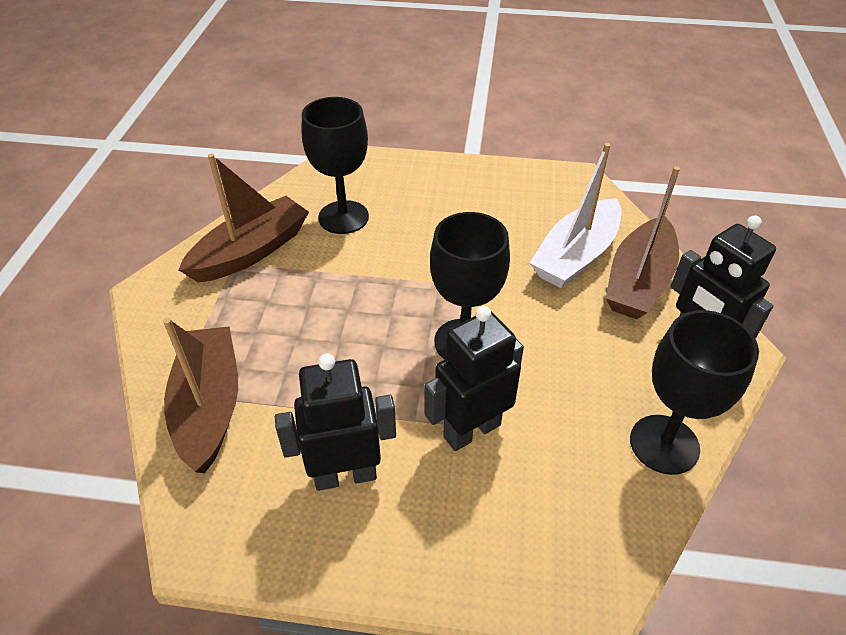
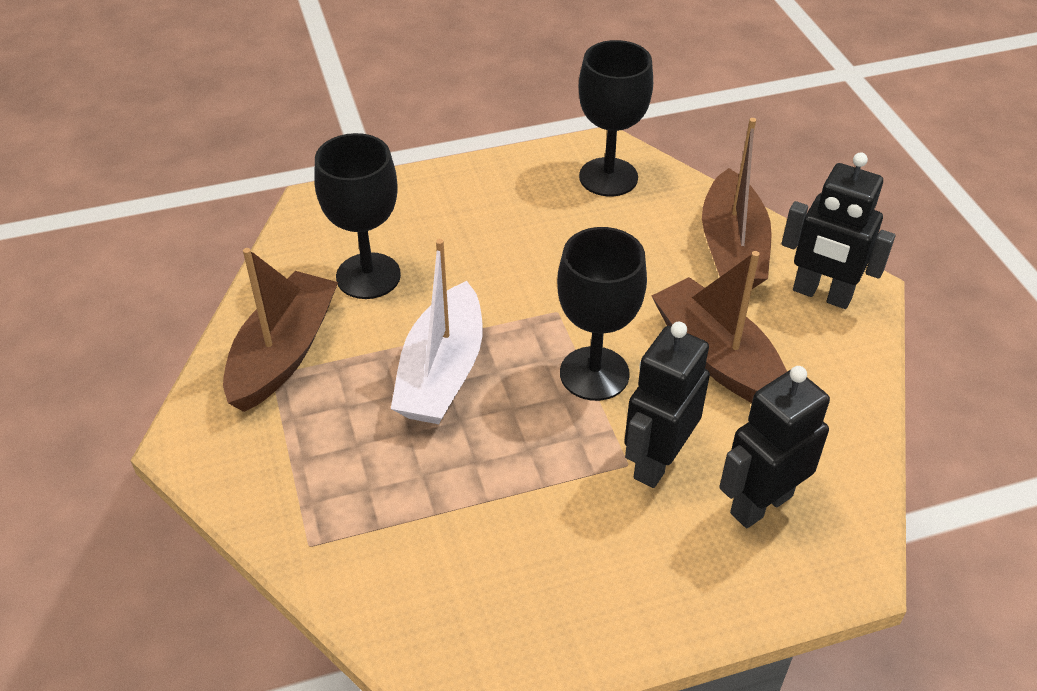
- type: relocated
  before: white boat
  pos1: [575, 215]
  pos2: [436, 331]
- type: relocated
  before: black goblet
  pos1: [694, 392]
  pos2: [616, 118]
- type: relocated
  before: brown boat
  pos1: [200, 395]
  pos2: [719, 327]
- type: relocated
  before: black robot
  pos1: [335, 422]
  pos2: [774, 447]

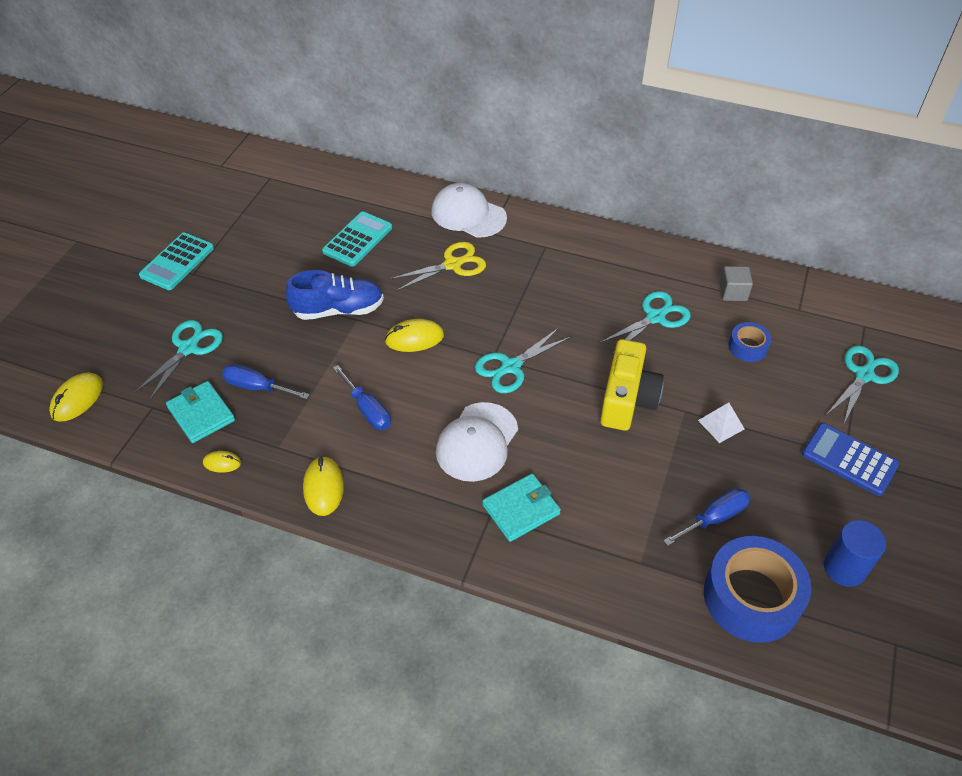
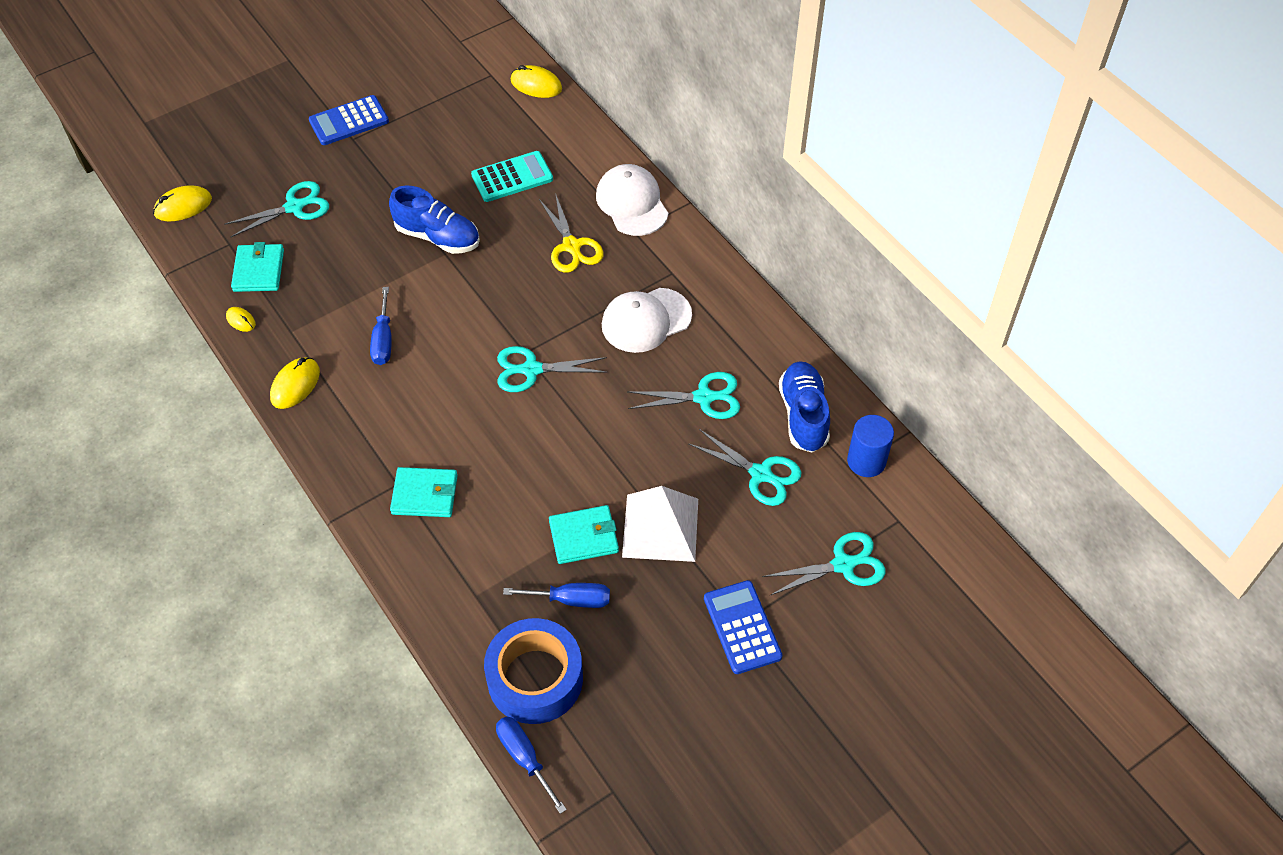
- type: colour
  before: turquoise calculator
  after: blue calculator
  pos1: [176, 261]
  pos2: [349, 120]
- type: spun
  before: yellow scissors
  pos1: [437, 266]
  pos2: [571, 233]
  turn: 60
- type: exchanged
  before: grey cube
  after: blue shoe
  pos1: [736, 283]
  pos2: [804, 407]
- type: relocated
  before: yellow mouse
  pos1: [414, 335]
  pos2: [536, 81]
- type: exchanged
  before: blue tape
  after: turquoise scissors
  pos1: [750, 342]
  pos2: [744, 467]
- type: missing
  before: yellow camera
  pos1: [632, 385]
- type: relocated
  before: blue screwdriver
  pos1: [266, 381]
  pos2: [531, 765]
- type: relocated
  before: white cap
  pos1: [477, 442]
  pos2: [647, 320]
- type: size
  before: white pyramid
  pos1: [721, 423]
  pos2: [660, 524]
  scale: 2.05
- type: relocated
  before: blue cylinder
  pos1: [855, 553]
  pos2: [870, 446]
- type: appeared
  after: turquoise wallet
  pos2: [584, 534]

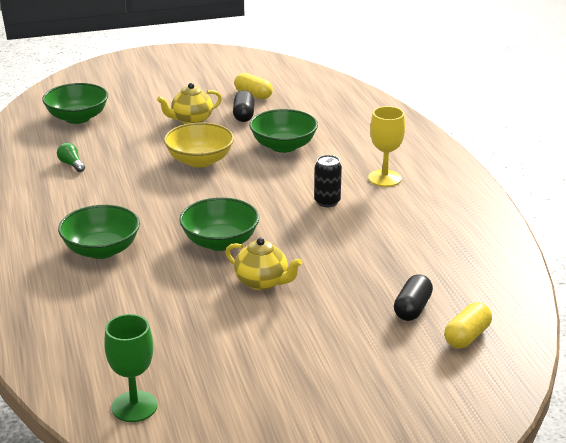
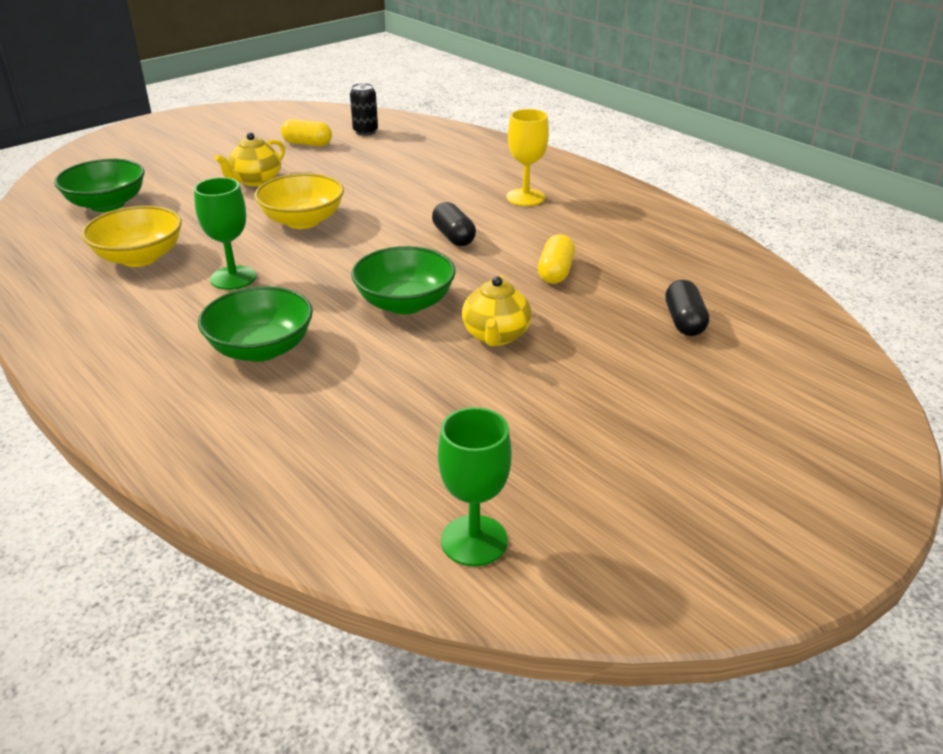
- type: relocated
  before: black capsule
  pos1: [243, 106]
  pos2: [454, 224]
- type: missing
  before: green bowl
  pos1: [284, 131]
- type: exchanged
  before: green light bulb
  after: yellow bowl
  pos1: [71, 157]
  pos2: [132, 236]
- type: relocated
  before: black can
  pos1: [328, 181]
  pos2: [364, 109]
- type: spun
  before: yellow teapot
  pos1: [263, 264]
  pos2: [497, 311]
  turn: 90
- type: relocated
  before: yellow capsule
  pos1: [468, 325]
  pos2: [556, 259]
- type: appeared
  after: green goblet
  pos2: [225, 233]

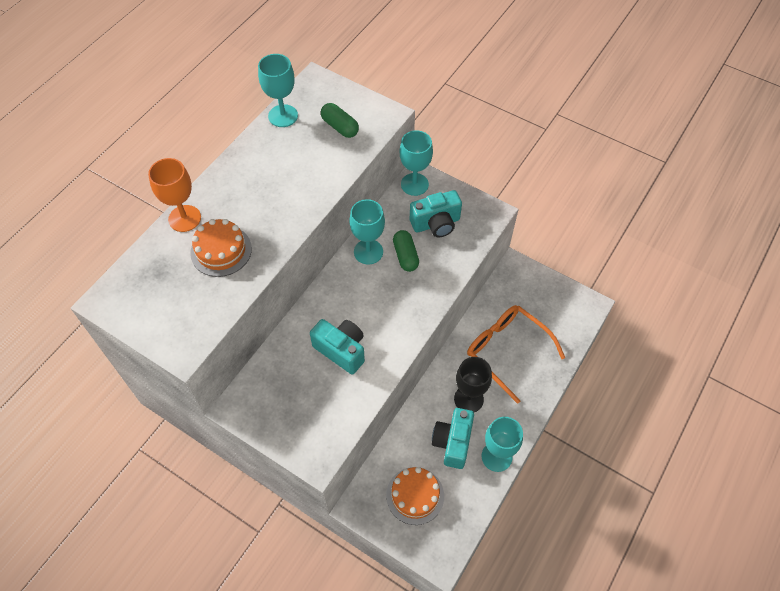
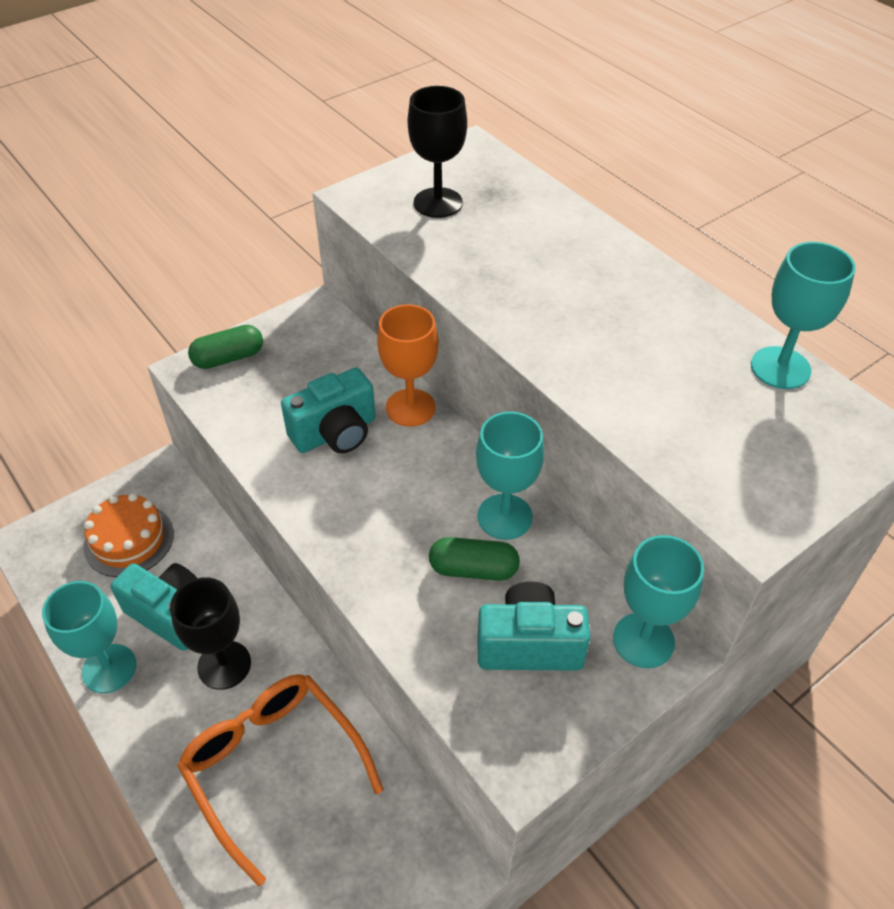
- type: relocated
  before: green capsule
  pos1: [340, 120]
  pos2: [225, 347]
- type: relocated
  before: orange goblet
  pos1: [174, 195]
  pos2: [408, 365]
- type: spun
  before: turquoise camera
  pos1: [436, 213]
  pos2: [534, 626]
  turn: 90
- type: missing
  before: orange cake
  pos1: [221, 248]
- type: spun
  before: orange glasses
  pos1: [516, 354]
  pos2: [280, 780]
  turn: -105
- type: appeared
  after: black goblet
  pos2: [437, 152]

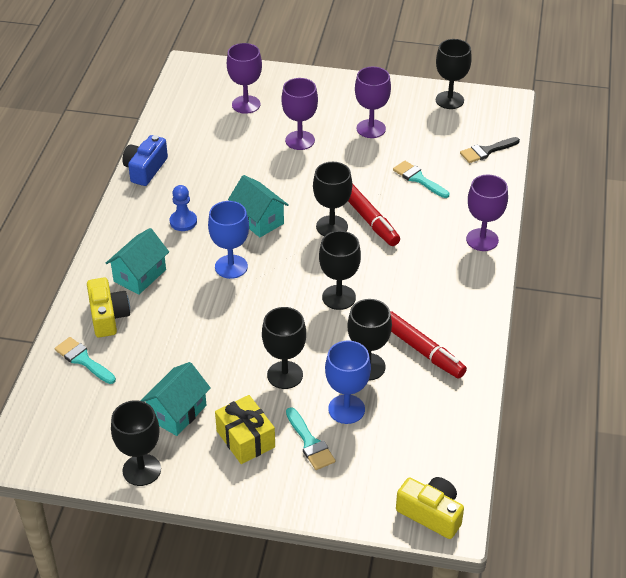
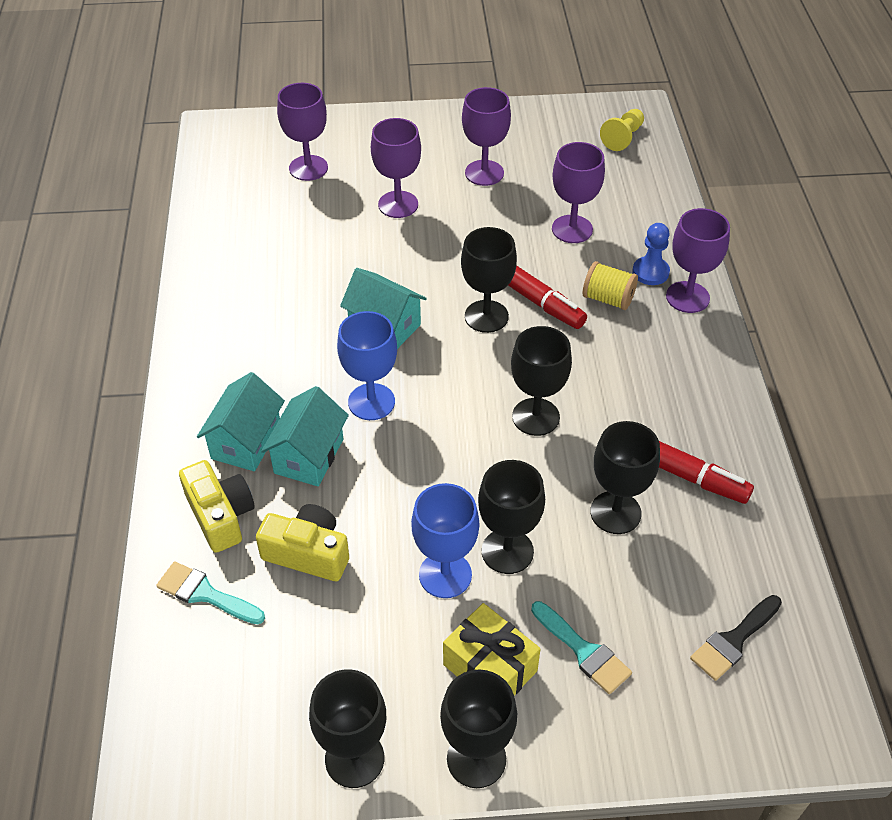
- type: relocated
  before: black goblet
  pos1: [454, 74]
  pos2: [478, 729]
- type: missing
  before: blue camera
  pos1: [145, 160]
- type: relocated
  before: black brush
  pos1: [490, 150]
  pos2: [736, 638]
- type: exchanged
  before: turquoise brush
  after: purple goblet
  pos1: [421, 179]
  pos2: [578, 192]
- type: relocated
  before: blue pawn
  pos1: [183, 208]
  pos2: [651, 254]
- type: relocated
  before: blue goblet
  pos1: [348, 382]
  pos2: [445, 540]
- type: relocated
  before: turquoise house
  pos1: [175, 399]
  pos2: [305, 436]
- type: relocated
  before: yellow camera
  pos1: [430, 508]
  pos2: [302, 542]
- type: appeared
  after: yellow pawn
  pos2: [622, 130]
- type: appeared
  after: yellow spool
  pos2: [610, 285]

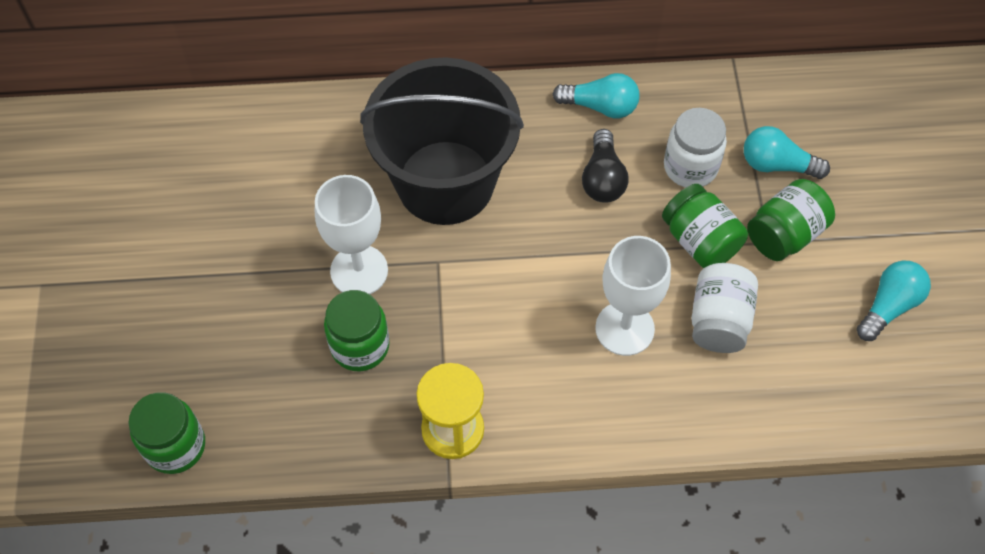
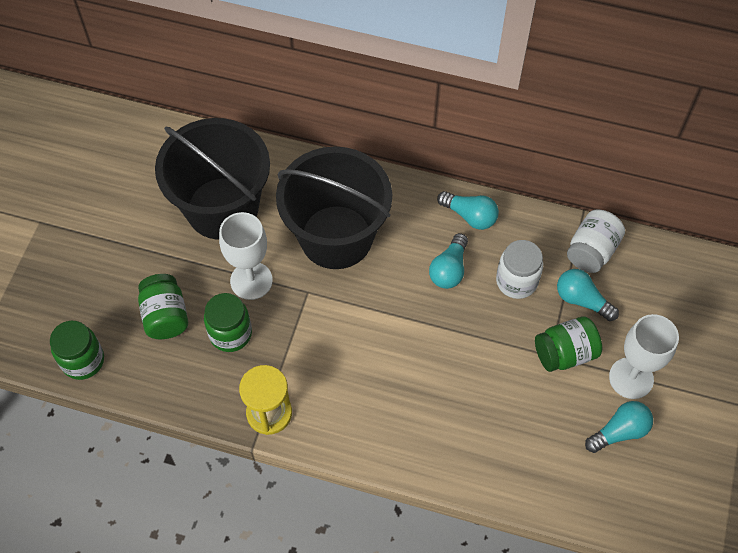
- type: colour
  before: black light bulb
  after: turquoise light bulb
  pos1: [605, 166]
  pos2: [448, 261]
- type: relocated
  before: green jar
  pos1: [705, 226]
  pos2: [163, 306]
- type: relocated
  before: white goblet
  pos1: [633, 296]
  pos2: [644, 356]
- type: relocated
  before: white jar
  pos1: [724, 308]
  pos2: [596, 241]
- type: appeared
  after: black bucket
  pos2: [212, 179]

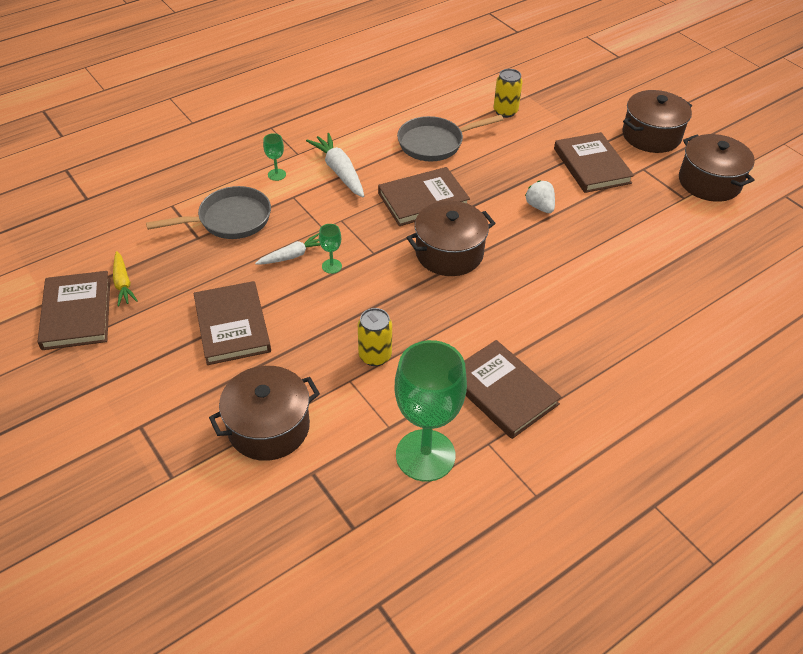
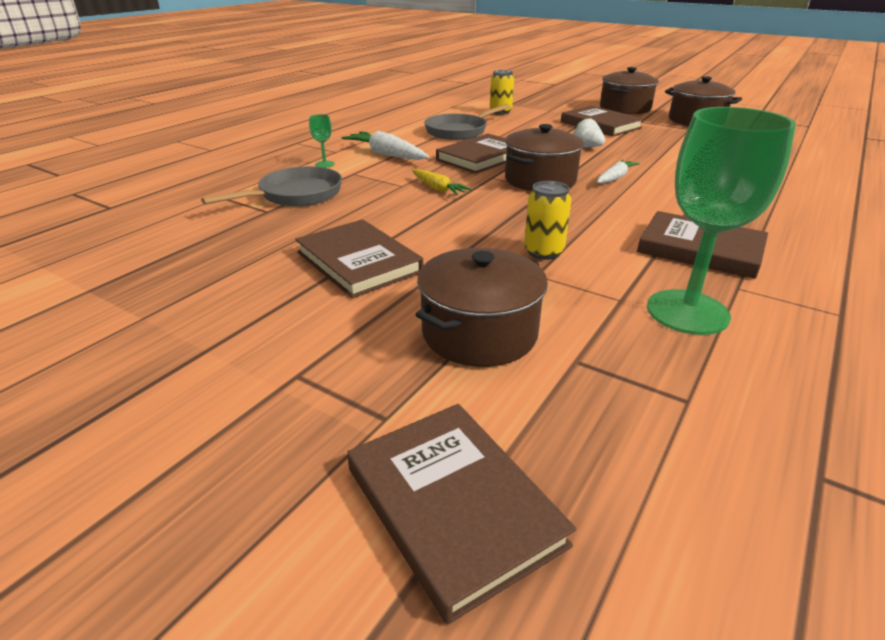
- type: missing
  before: green goblet
  pos1: [330, 249]
- type: relocated
  before: white carrot
  pos1: [287, 249]
  pos2: [618, 171]
- type: relocated
  before: yellow carrot
  pos1: [125, 278]
  pos2: [442, 182]
- type: relocated
  before: brown book
  pos1: [73, 310]
  pos2: [461, 514]

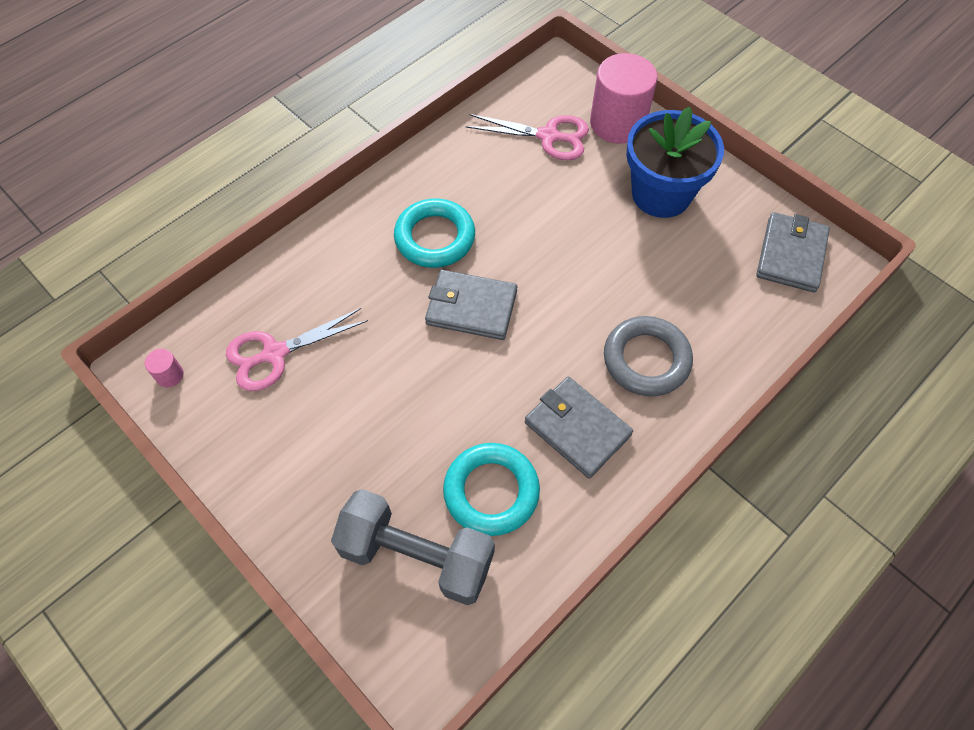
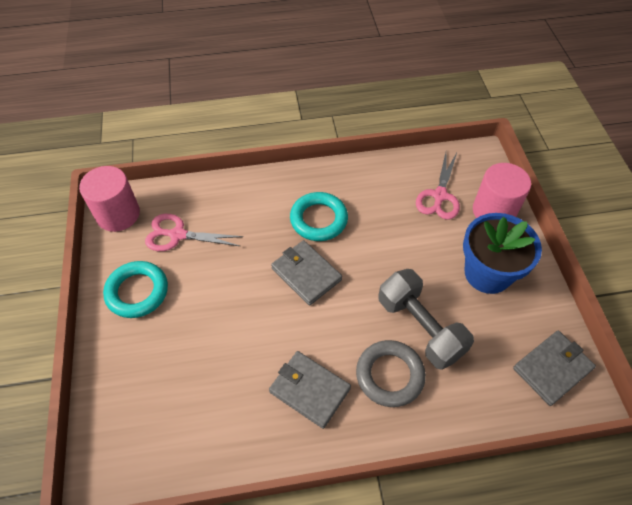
- type: spun
  before: pink scissors
  pos1: [527, 137]
  pos2: [438, 186]
  turn: 60
- type: size
  before: pink cylinder
  pos1: [164, 368]
  pos2: [109, 199]
  scale: 2.43
- type: spun
  before: grey wallet
  pos1: [579, 428]
  pos2: [310, 390]
  turn: -45
- type: relocated
  before: turquoise ring
  pos1: [491, 489]
  pos2: [135, 289]
- type: relocated
  before: grey dumbbell
  pos1: [413, 547]
  pos2: [426, 319]

